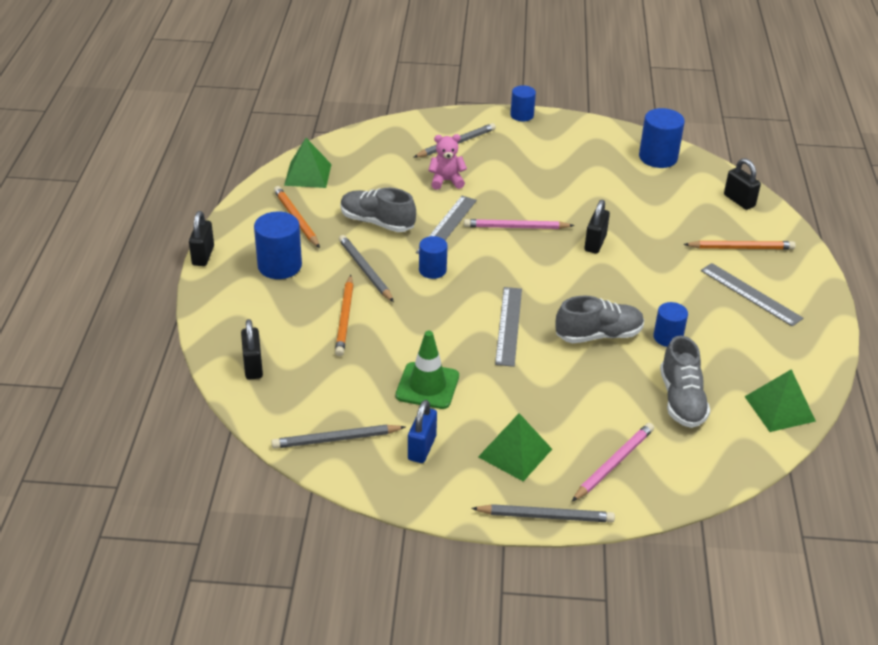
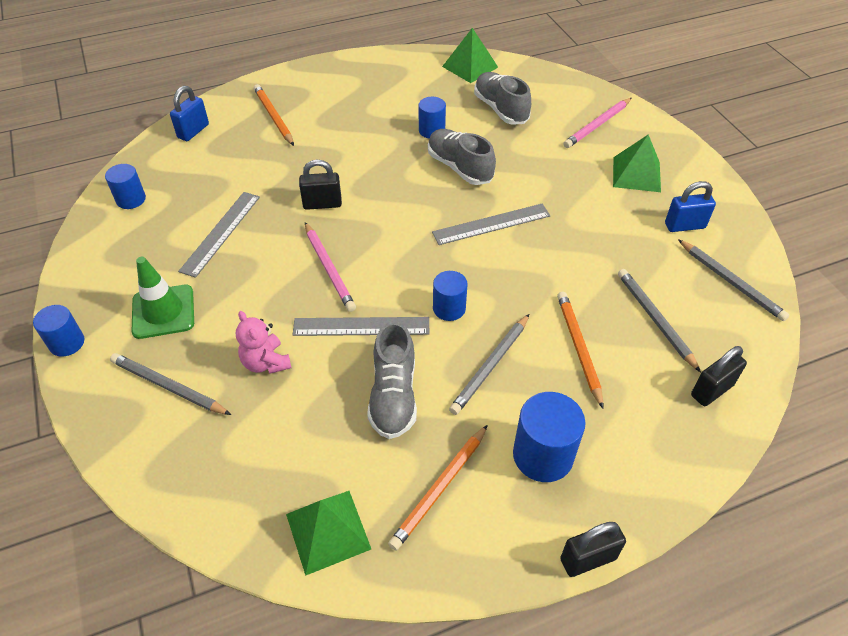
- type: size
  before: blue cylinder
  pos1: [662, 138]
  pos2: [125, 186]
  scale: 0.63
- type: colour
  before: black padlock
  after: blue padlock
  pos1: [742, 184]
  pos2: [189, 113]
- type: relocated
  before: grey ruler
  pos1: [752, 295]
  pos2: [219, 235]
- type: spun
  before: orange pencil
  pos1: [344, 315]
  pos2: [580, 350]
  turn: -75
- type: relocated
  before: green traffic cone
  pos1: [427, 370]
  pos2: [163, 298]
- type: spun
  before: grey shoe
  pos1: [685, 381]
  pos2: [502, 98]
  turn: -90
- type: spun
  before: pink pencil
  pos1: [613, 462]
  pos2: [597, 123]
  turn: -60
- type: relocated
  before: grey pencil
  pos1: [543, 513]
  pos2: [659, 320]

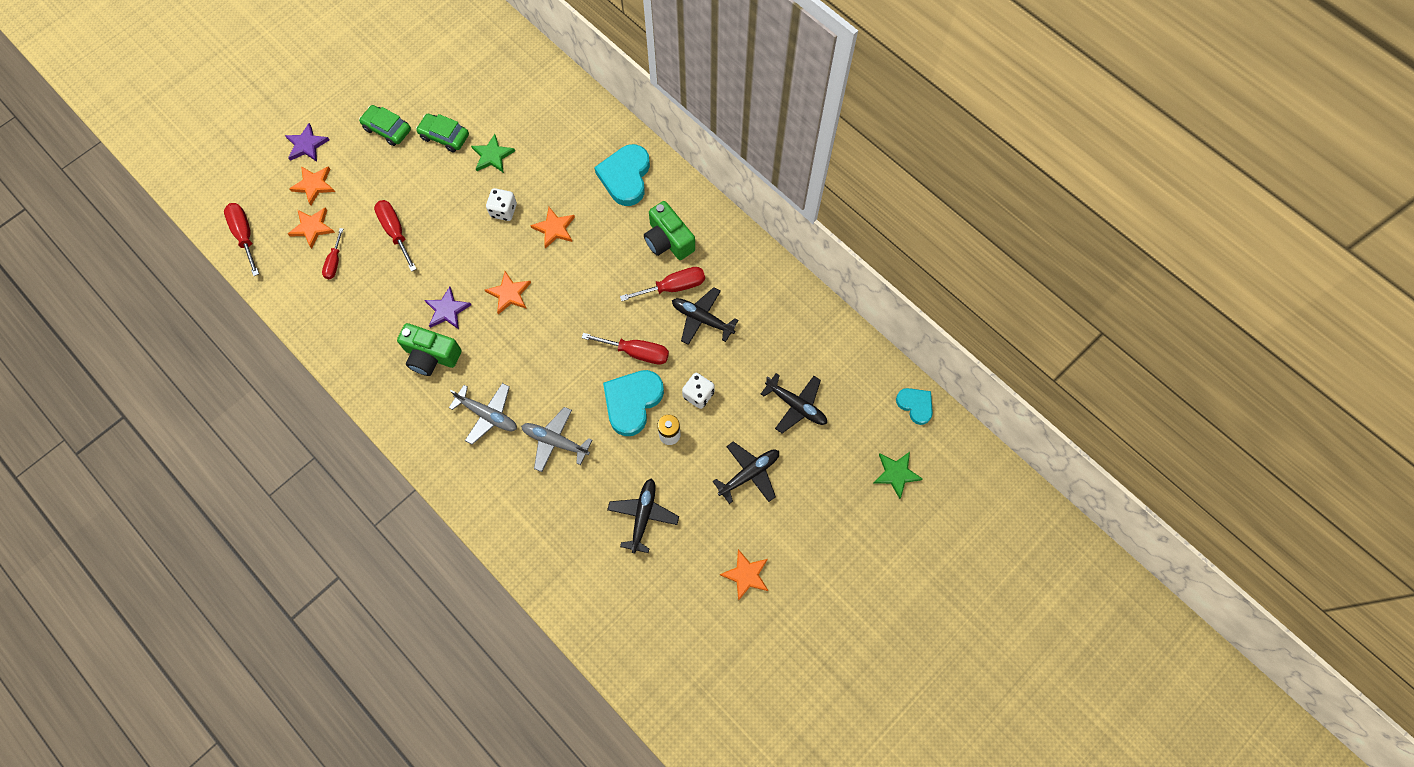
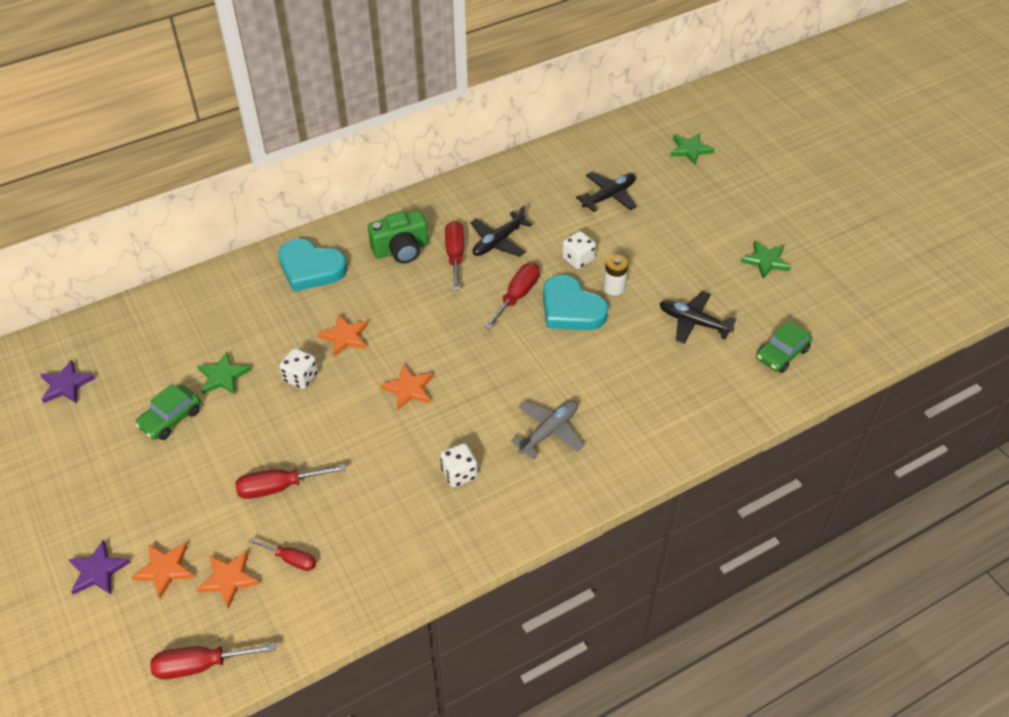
- type: relocated
  before: green car
  pos1: [385, 125]
  pos2: [784, 347]
- type: relocated
  before: purple star
  pos1: [448, 308]
  pos2: [67, 381]
- type: exchanged
  before: green camera
  after: white dice
  pos1: [429, 349]
  pos2: [459, 465]
- type: missing
  before: turquoise heart
  pos1: [914, 406]
- type: missing
  before: grey plane
  pos1: [556, 439]
- type: missing
  before: black plane
  pos1: [745, 472]
- type: colour
  before: orange star
  after: green star
  pos1: [744, 575]
  pos2: [766, 259]

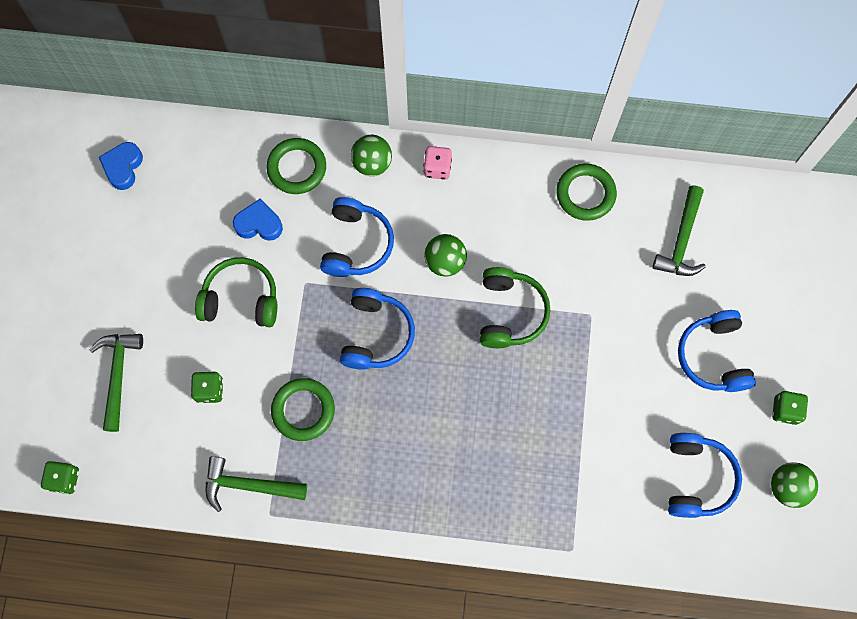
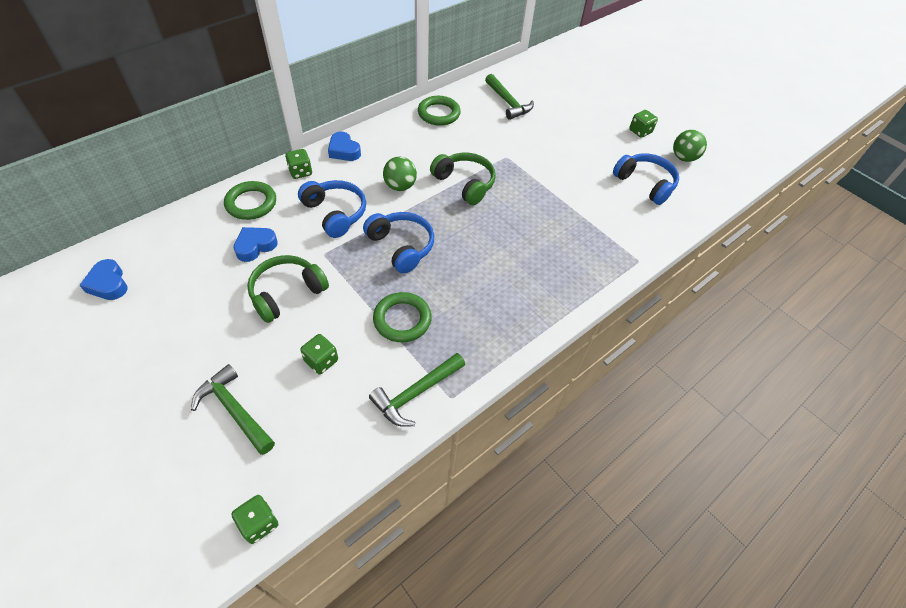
- type: exchanged
  before: green ball
  after: green dice
  pos1: [371, 155]
  pos2: [298, 164]
- type: exchanged
  before: pink dice
  after: blue heart
  pos1: [437, 163]
  pos2: [344, 146]
- type: missing
  before: blue headphones
  pos1: [717, 351]

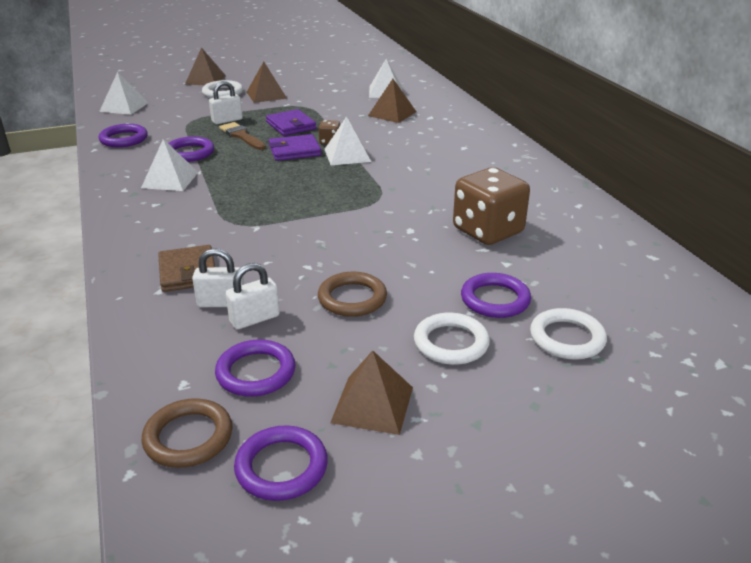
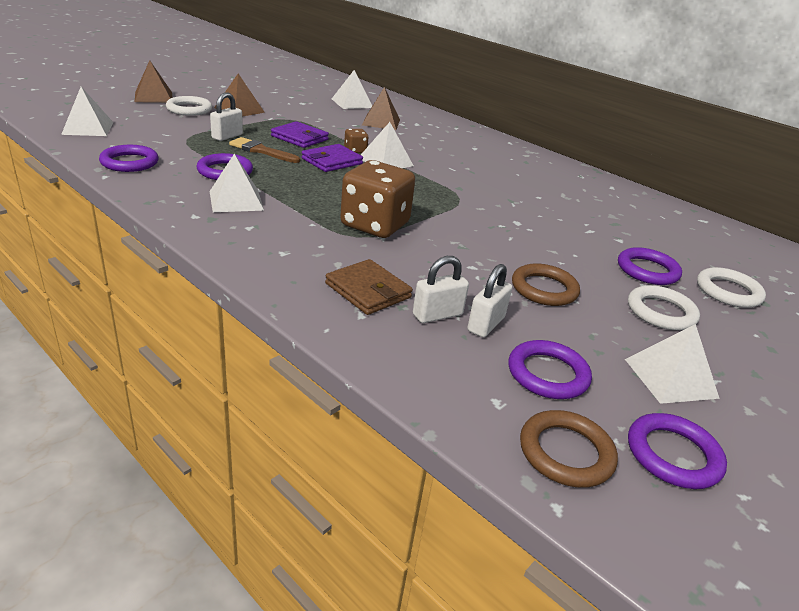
- type: relocated
  before: brown dice
  pos1: [491, 206]
  pos2: [377, 199]
- type: colour
  before: brown pyramid
  after: white pyramid
  pos1: [371, 392]
  pos2: [672, 364]

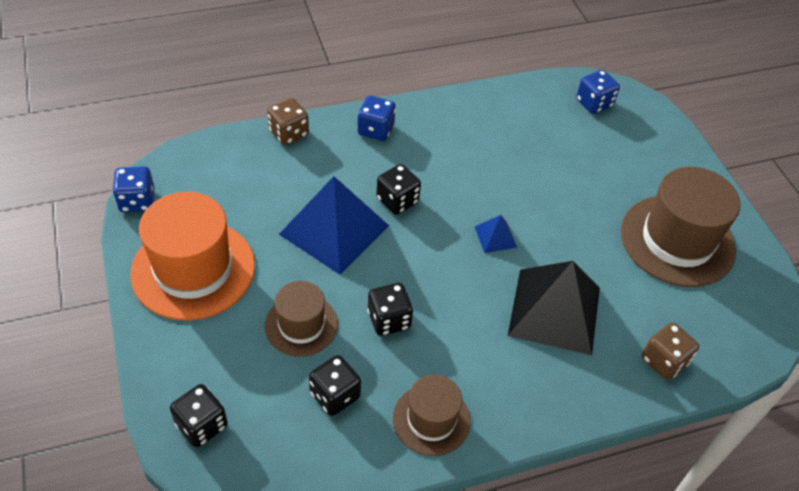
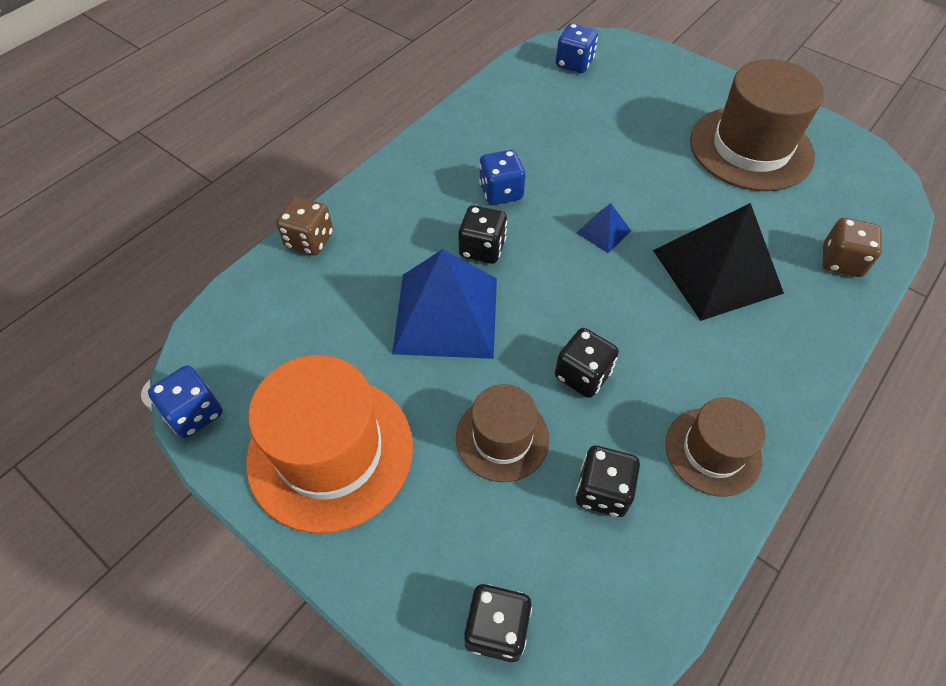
- type: relocated
  before: blue dice
  pos1: [376, 118]
  pos2: [502, 177]

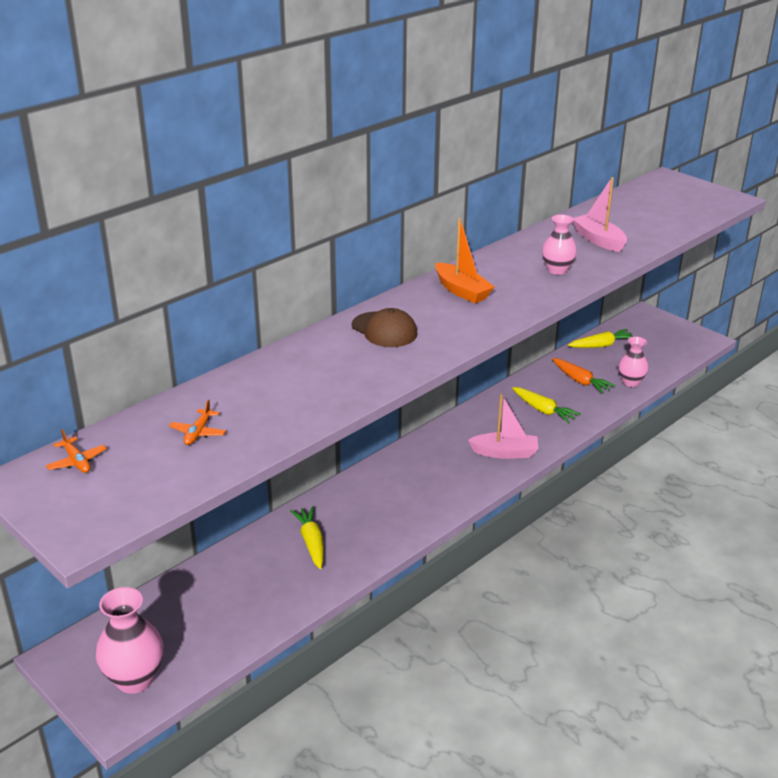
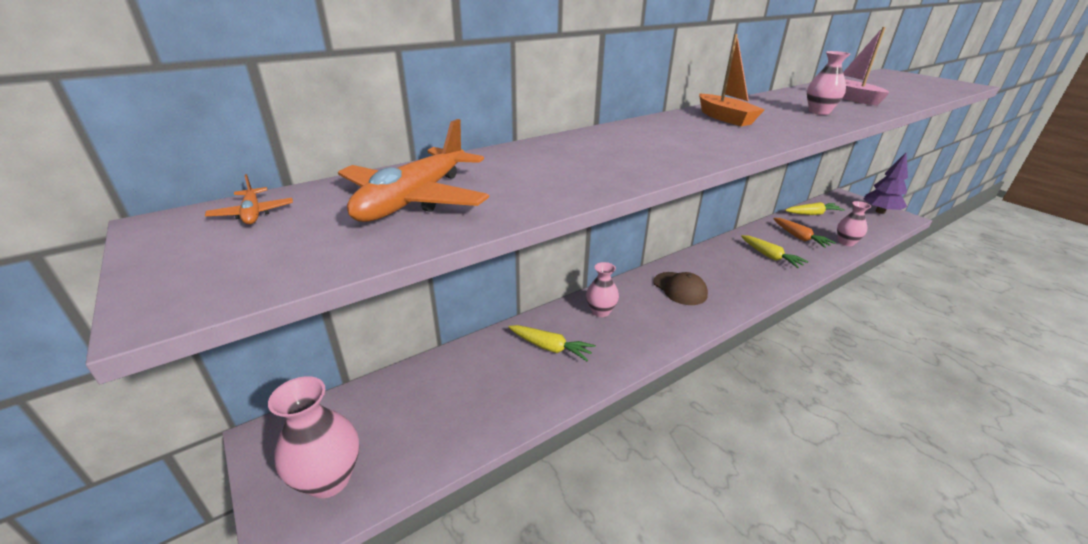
- type: relocated
  before: brown cap
  pos1: [385, 327]
  pos2: [680, 288]
- type: missing
  before: pink boat
  pos1: [503, 426]
- type: size
  before: orange plane
  pos1: [197, 422]
  pos2: [413, 170]
  scale: 2.31
- type: spun
  before: yellow carrot
  pos1: [307, 537]
  pos2: [551, 343]
  turn: 120
- type: appeared
  after: purple tree
  pos2: [886, 183]
- type: appeared
  after: pink vase
  pos2: [602, 289]

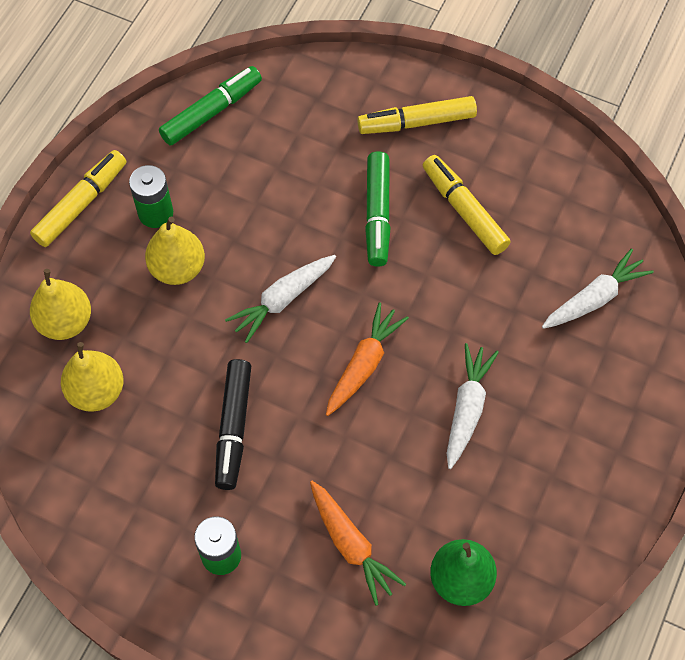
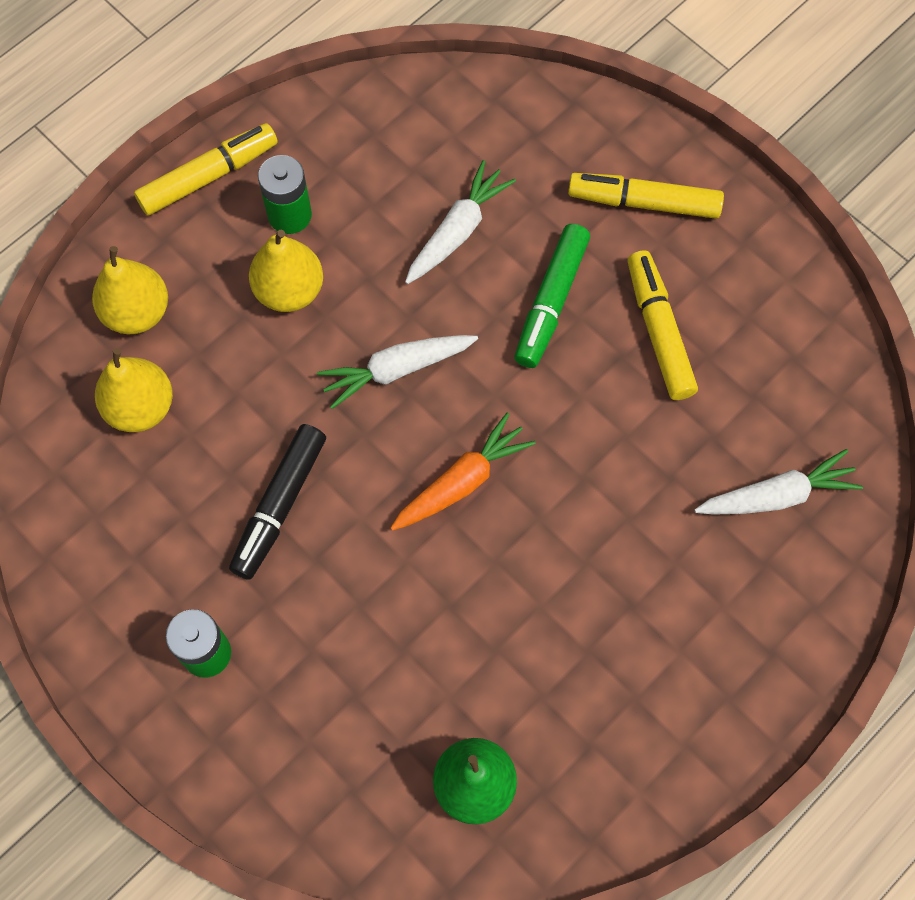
- type: missing
  before: green marker
  pos1: [210, 106]
- type: relocated
  before: white carrot
  pos1: [473, 406]
  pos2: [460, 222]
- type: missing
  before: orange carrot
  pos1: [358, 543]

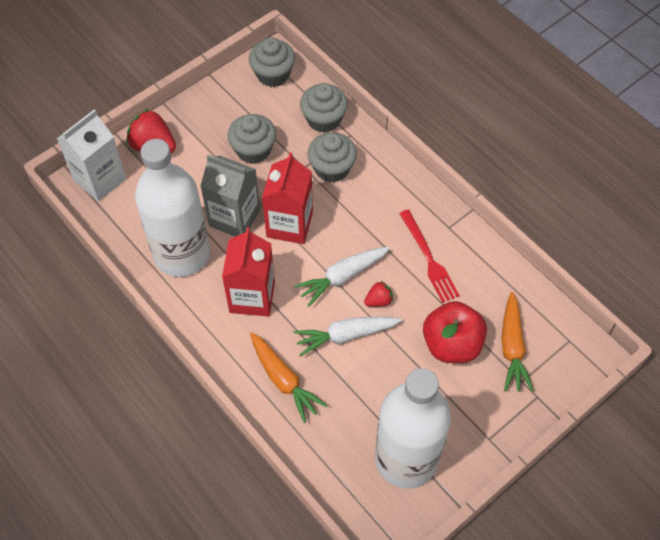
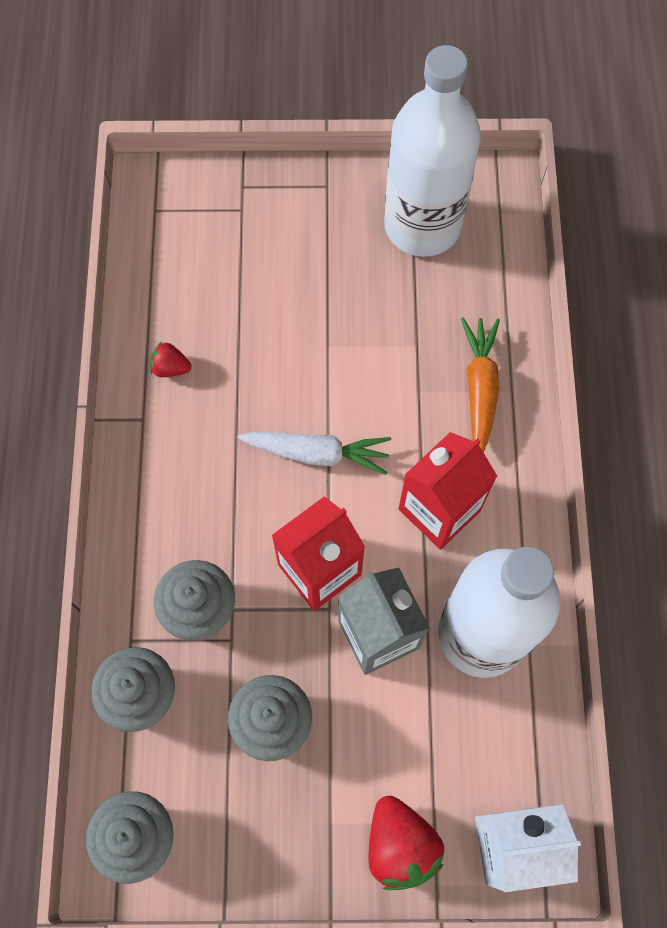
- type: missing
  before: red fork
  pos1: [429, 256]
- type: relocated
  before: red strawberry
  pos1: [378, 294]
  pos2: [170, 359]
- type: missing
  before: orange carrot
  pos1: [517, 342]
- type: missing
  before: red apple
  pos1: [455, 332]
- type: missing
  before: white carrot
  pos1: [347, 336]

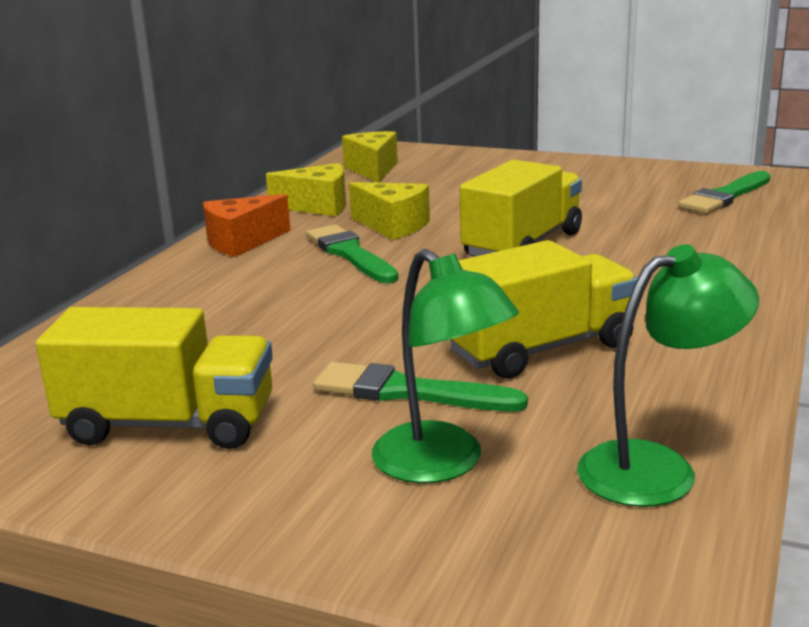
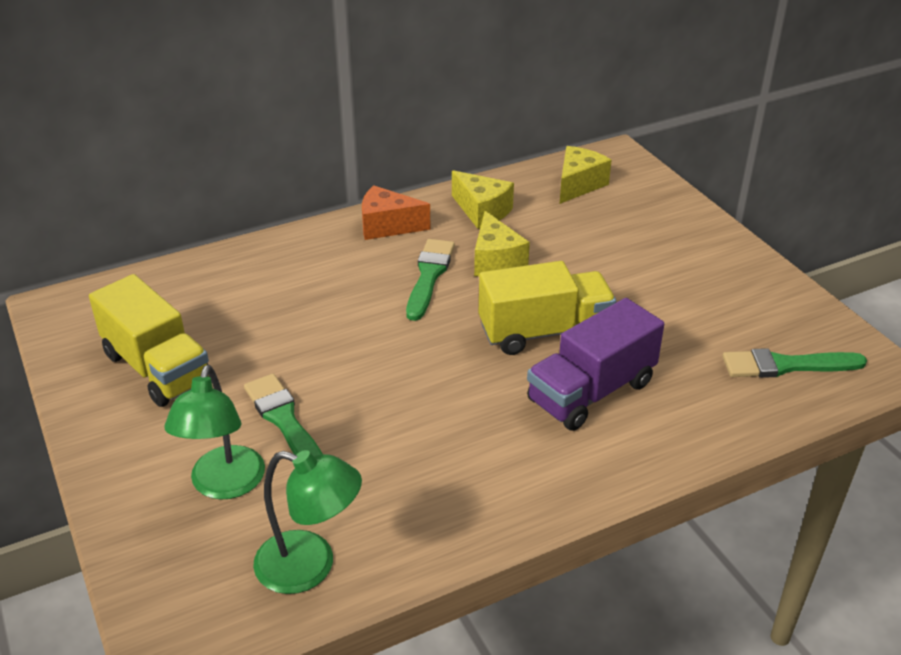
- type: missing
  before: yellow truck
  pos1: [544, 309]
- type: appeared
  after: purple truck
  pos2: [595, 364]

